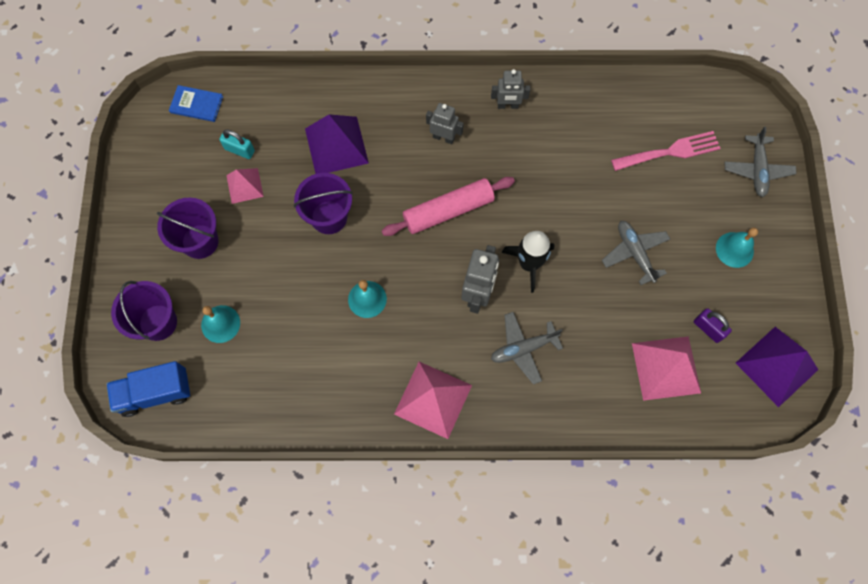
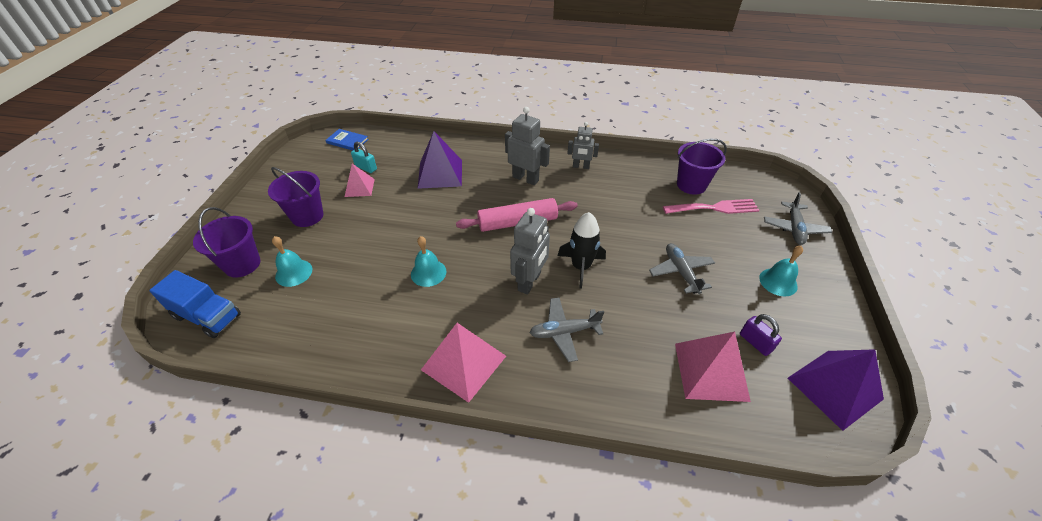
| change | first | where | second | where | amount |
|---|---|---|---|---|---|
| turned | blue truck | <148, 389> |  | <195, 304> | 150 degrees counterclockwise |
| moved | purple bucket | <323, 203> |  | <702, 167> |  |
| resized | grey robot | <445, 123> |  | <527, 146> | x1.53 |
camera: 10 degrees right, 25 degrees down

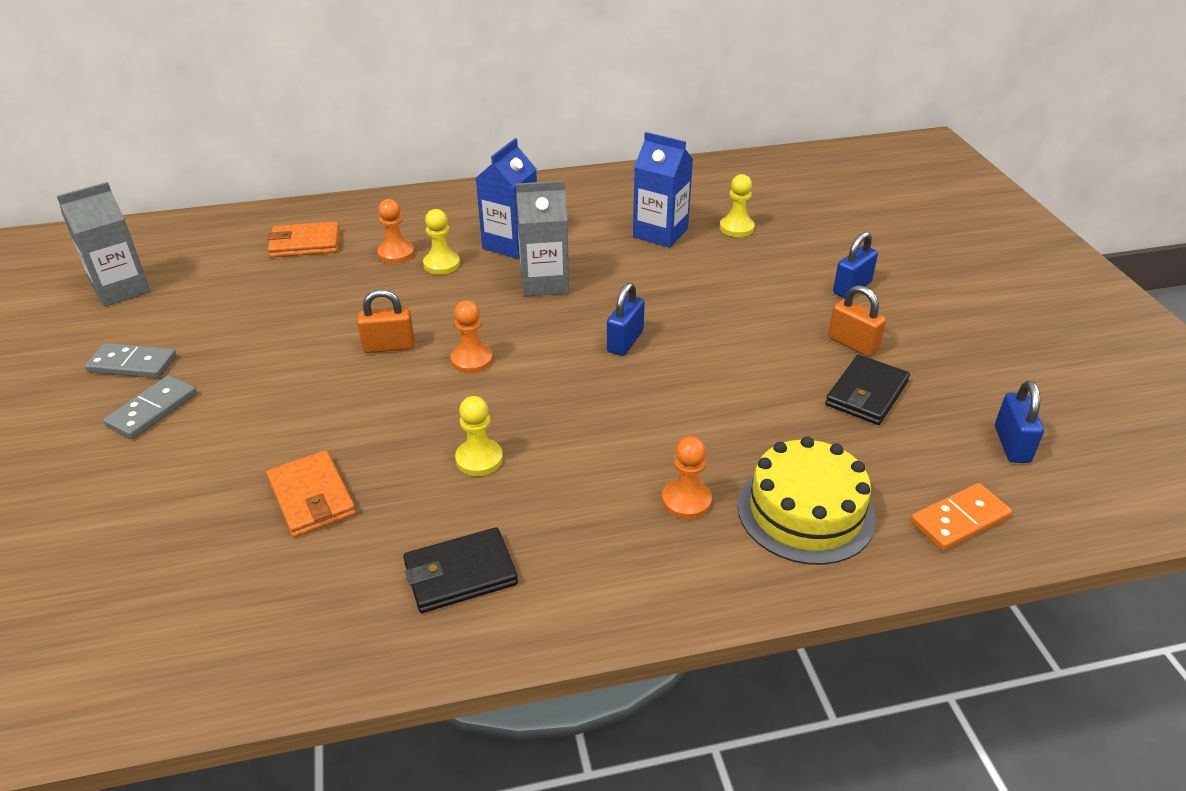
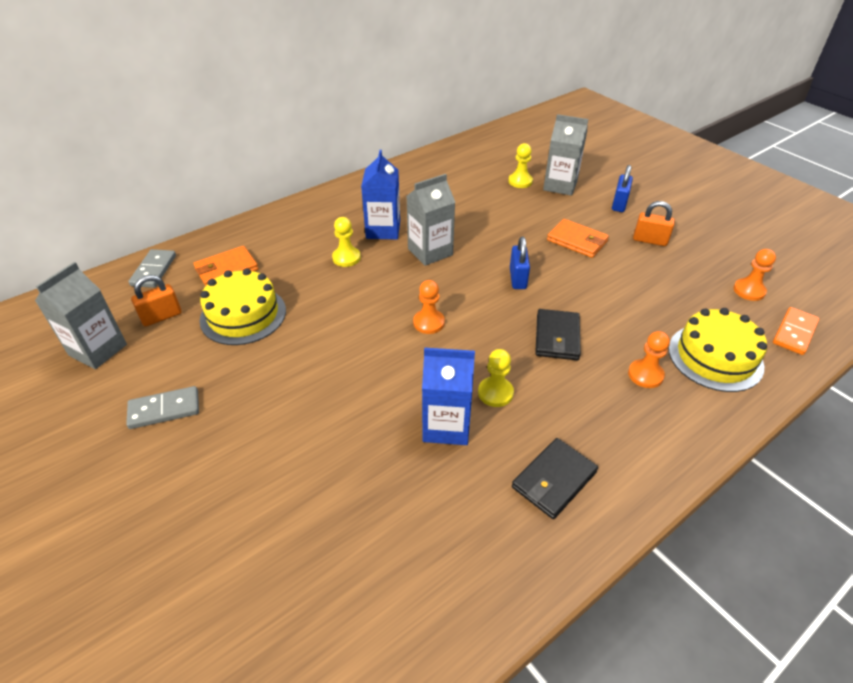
| change | first | where | second | where | amount |
|---|---|---|---|---|---|
| moved | grey domino | <150, 407> |  | <152, 268> |  |
| moved | orange wallet | <311, 493> |  | <578, 238> |  |
| moved | orange padlock | <385, 321> |  | <156, 301> |  |
| moved | orange pawn | <396, 231> |  | <754, 275> |  |
| moved | blue carton | <663, 190> |  | <448, 396> |  |
| moved | black wallet | <867, 390> |  | <558, 334> |  |
| removed | blue padlock | <1019, 422> |  |  |  |
| added |  |  | yellow cake | <242, 306> |  |
| added |  |  | grey carton | <565, 155> |  |
camera: 25 degrees left, 5 degrees up

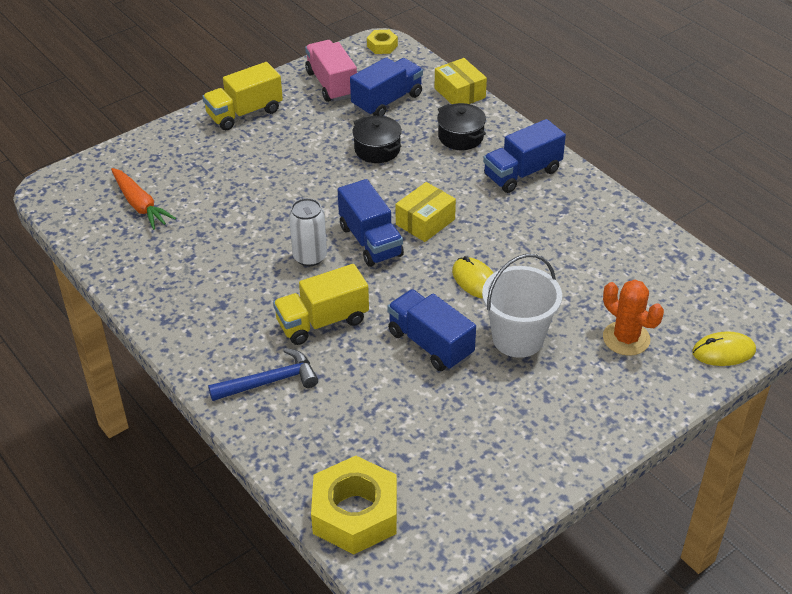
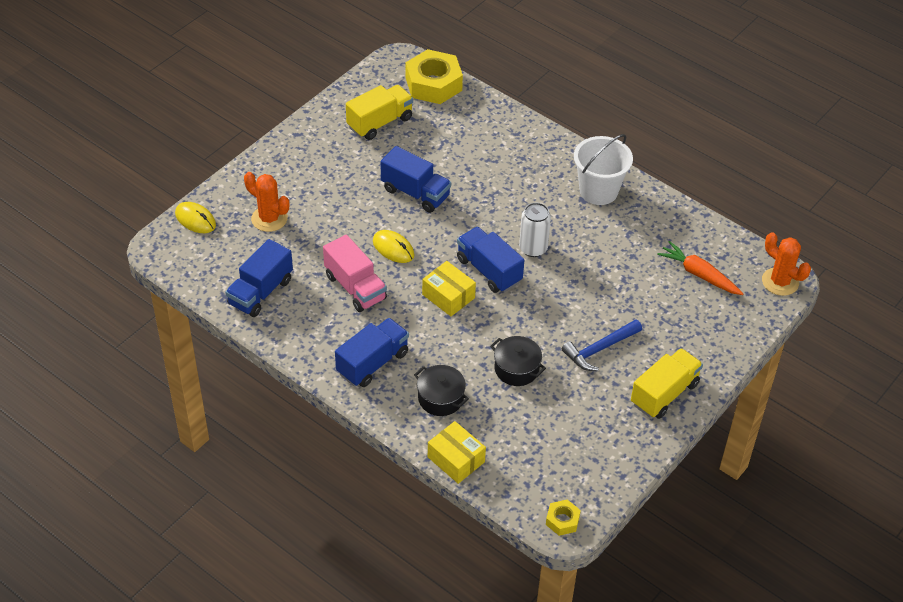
| change | first | where | second | where | amount |
|---|---|---|---|---|---|
| moved | blue hammer | <263, 374> |  | <602, 345> |  |
| moved | yellow truck | <321, 304> |  | <379, 112> |  |
| moved | pink truck | <331, 71> |  | <355, 273> |  |
| moved | blue truck | <386, 86> |  | <259, 278> |  |
| turned | yellow box | <425, 212> |  | <449, 288> | 75 degrees counterclockwise |
| moved | white bucket | <522, 306> |  | <603, 169> |  |
| turned | yellow mouse | <724, 348> |  | <195, 217> | 60 degrees clockwise |
| added |  |  | orange cactus | <786, 264> |  |
camera: 165 degrees right, 5 degrees up

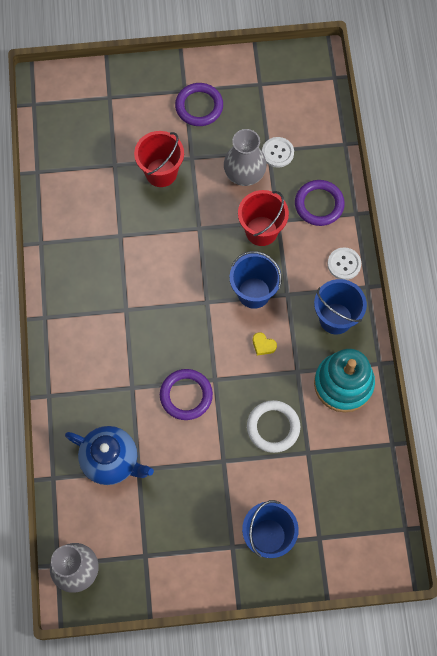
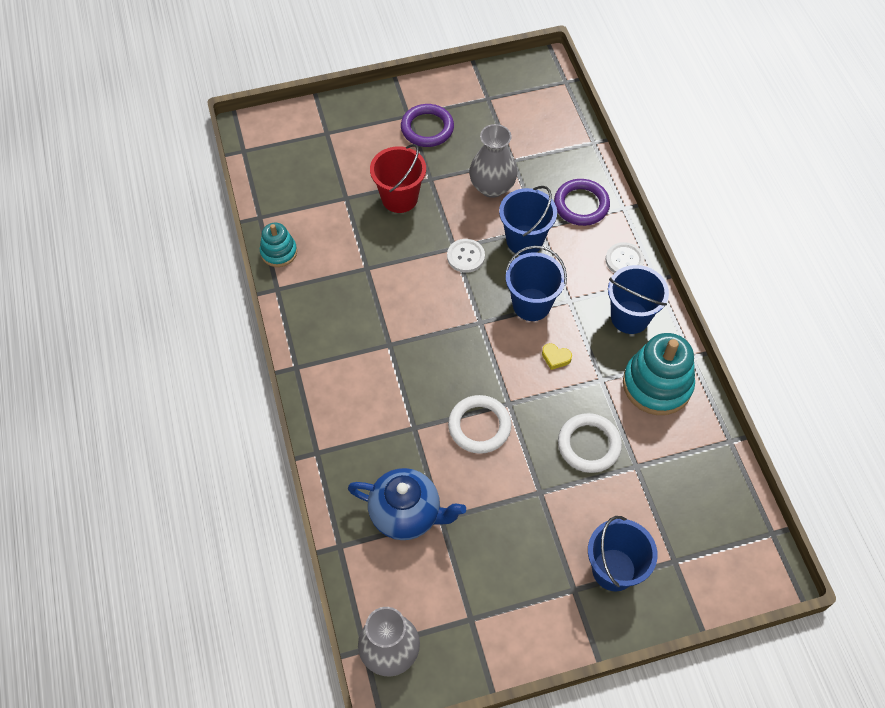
| change | first | where | second | where | amount |
|---|---|---|---|---|---|
| recoloured | purple ring | <186, 394> | white ring | <479, 424> |  |
| recoloured | red bucket | <263, 218> | blue bucket | <528, 220> |  |
| moved | white button | <278, 152> |  | <466, 256> |  |
| added |  |  | turquoise stacking toy | <278, 245> |  |
camera: 10 degrees left, 10 degrees down

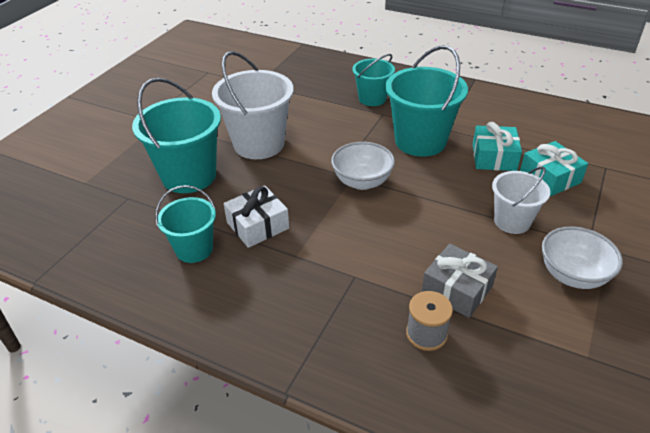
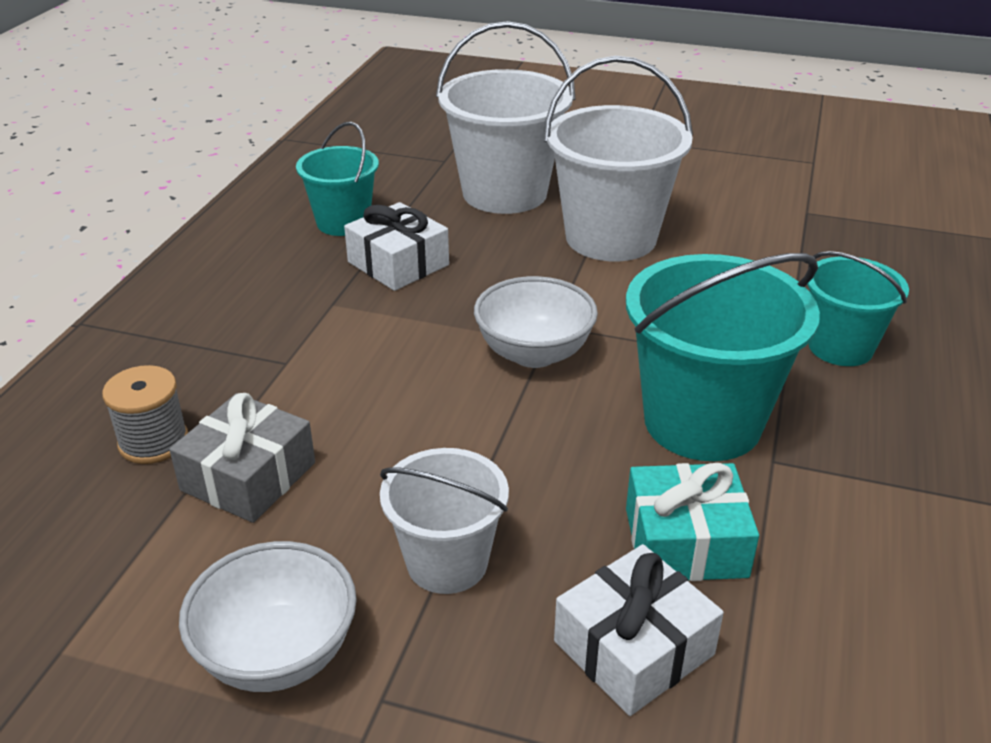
| change | first | where | second | where | amount |
|---|---|---|---|---|---|
| recoloured | turquoise bucket | <176, 135> | white bucket | <505, 117> |  |
| recoloured | turquoise gift | <554, 168> | white gift | <639, 630> |  |
camera: 80 degrees right, 5 degrees down

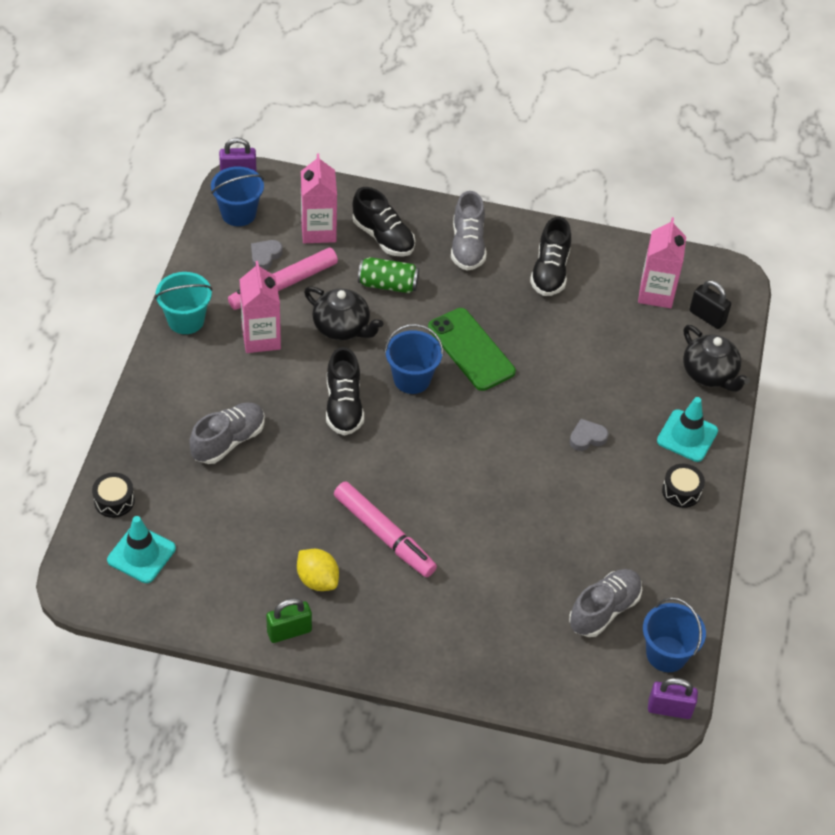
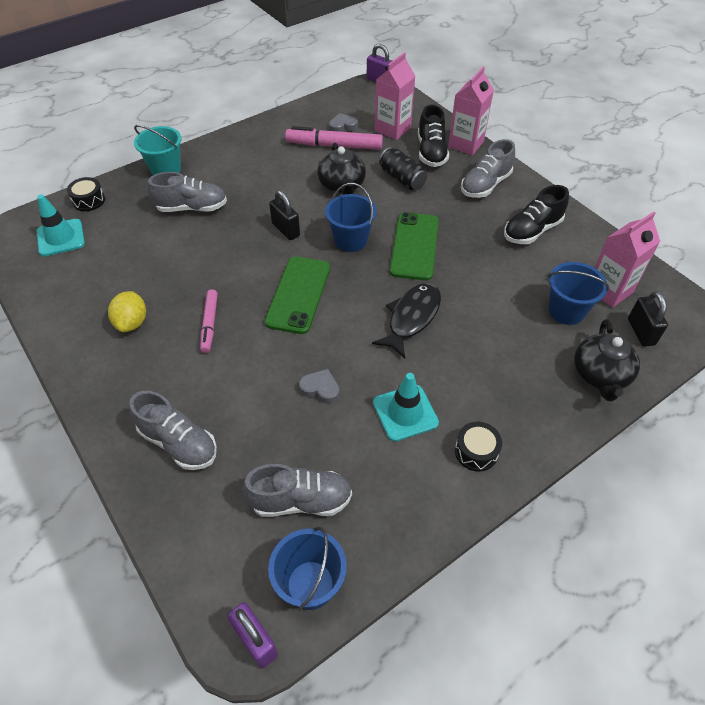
| change | first | where | second | where | amount |
|---|---|---|---|---|---|
| moved | turquoise bucket | <184, 303> |  | <157, 150> |  |
| moved | blue bucket | <237, 196> |  | <578, 293> |  |
| moved | pink carton | <260, 307> |  | <471, 110> |  |
| removed | green padlock | <289, 620> |  |  |  |
| replaced | black shoe | <345, 391> | black padlock | <284, 215> |  |
| resized | pink marker | <385, 529> |  | <209, 321> | x0.61 |
| recoloured | green can | <388, 275> | black can | <403, 168> |  |
| moved | grey heart | <589, 435> |  | <319, 386> |  |
| moved | turquoise traffic cone | <687, 429> |  | <406, 407> |  |
| added |  |  | grey shoe | <173, 430> |  |
| added |  |  | green phone | <297, 295> |  |
| added |  |  | black fish | <406, 321> |  |
camera: 45 degrees right, 0 degrees up

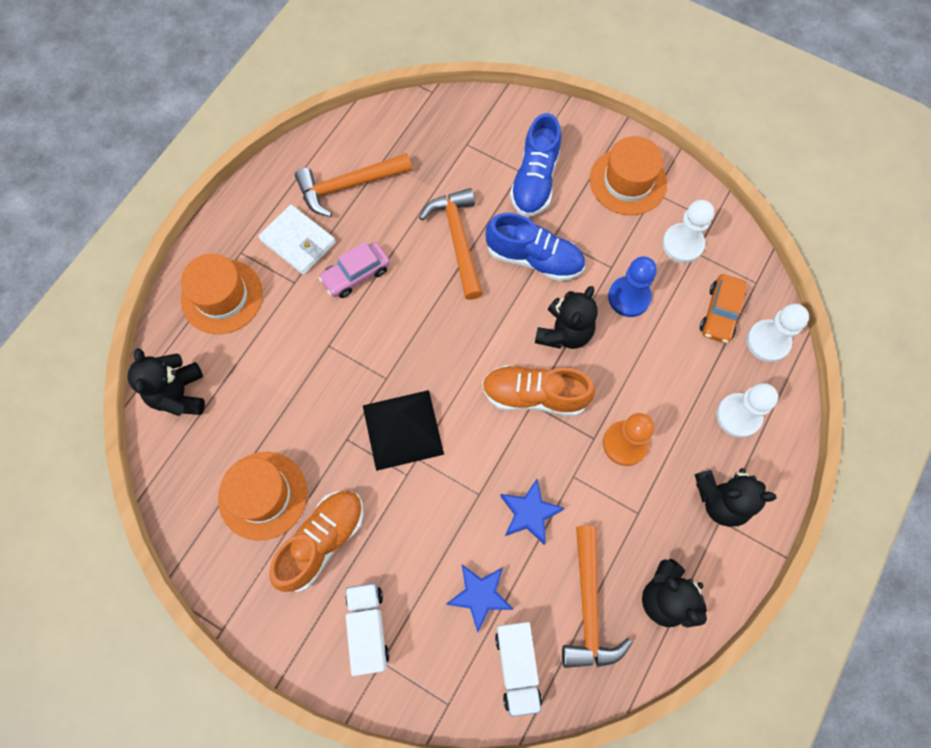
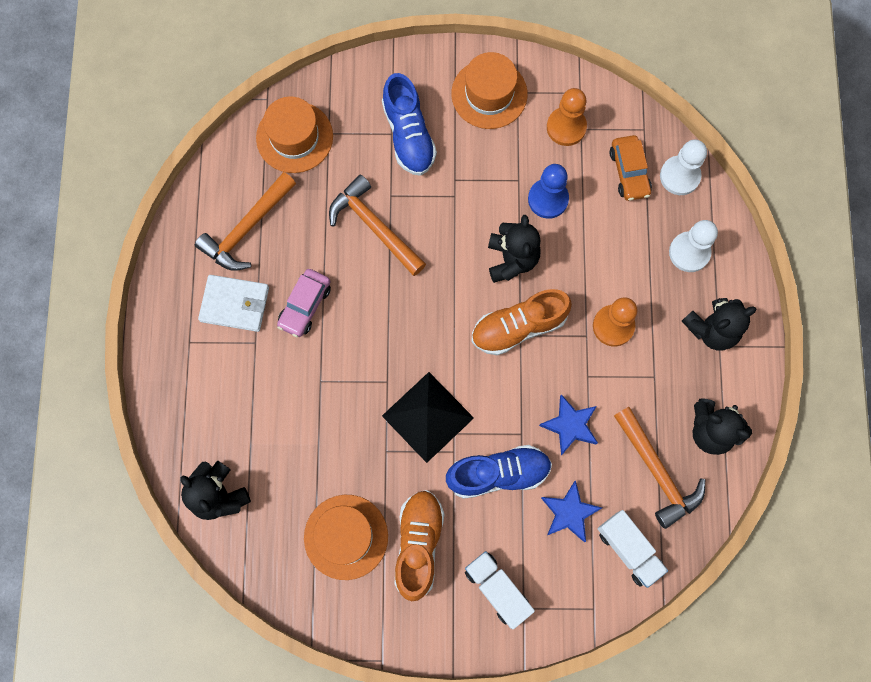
| change | first | where | second | where | amount |
|---|---|---|---|---|---|
| moved | orange hat | <222, 294> |  | <294, 134> |  |
| moved | blue shoe | <535, 247> |  | <499, 472> |  |
| recoloured | white pawn | <688, 231> | orange pawn | <567, 117> |  |
camera: 30 degrees left, 5 degrees up

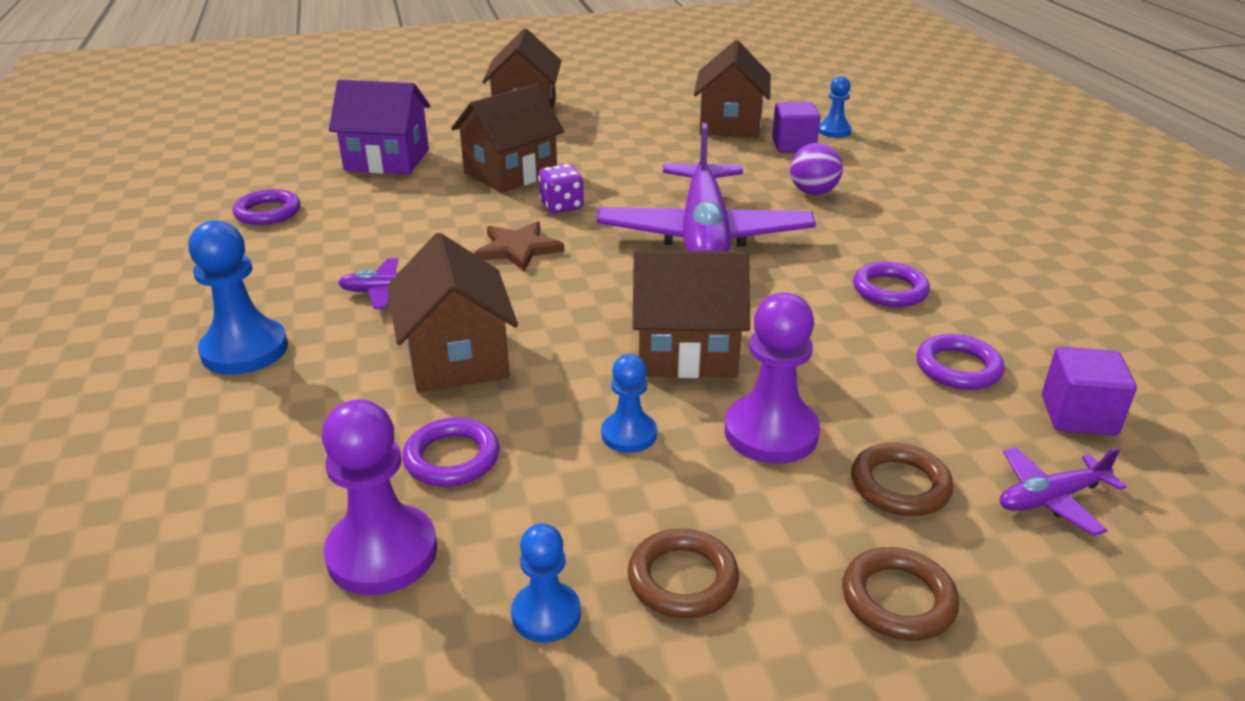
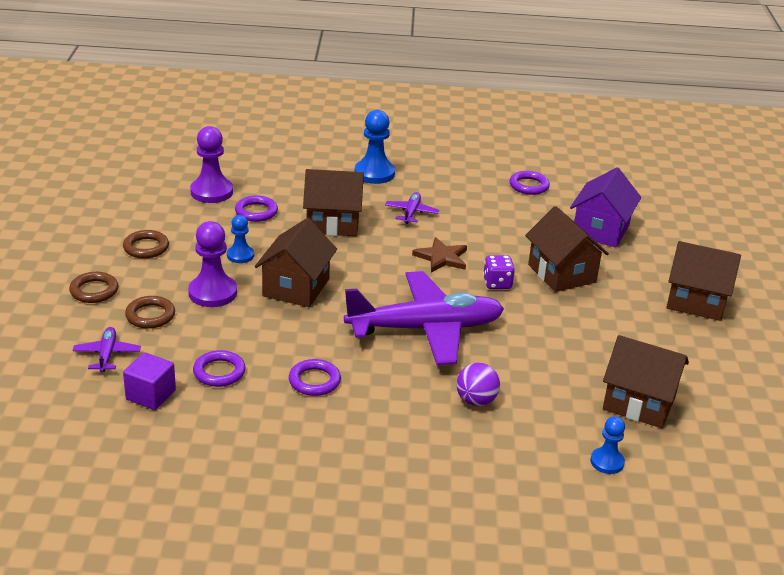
| change | first | where | second | where | amount |
|---|---|---|---|---|---|
| removed | blue pawn | <546, 583> |  |  |  |
| turned | purple plane | <706, 187> |  | <424, 318> | 150 degrees clockwise |
| removed | purple cube | <796, 127> |  |  |  |
camera: 105 degrees right, 0 degrees up

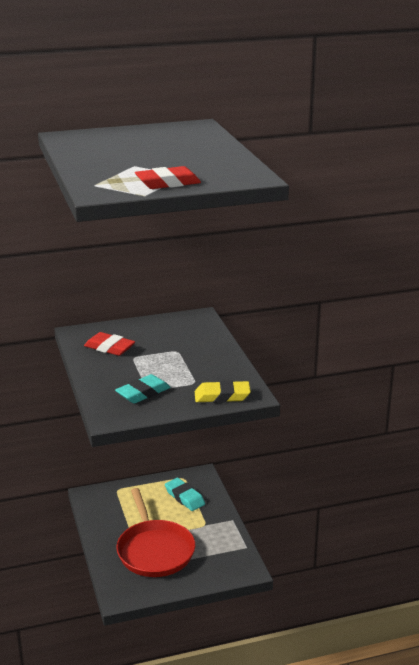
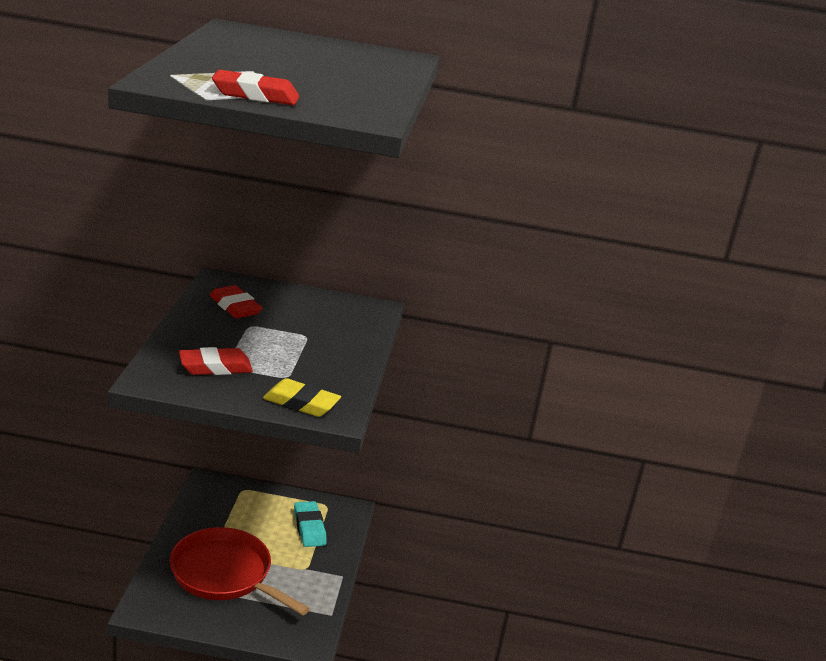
| change | first | where | second | where | amount |
|---|---|---|---|---|---|
| recoloured | turquoise eraser | <142, 389> | red eraser | <216, 361> |  |
| turned | red pan | <155, 532> |  | <240, 571> | 120 degrees clockwise |
camera: 20 degrees right, 0 degrees up

